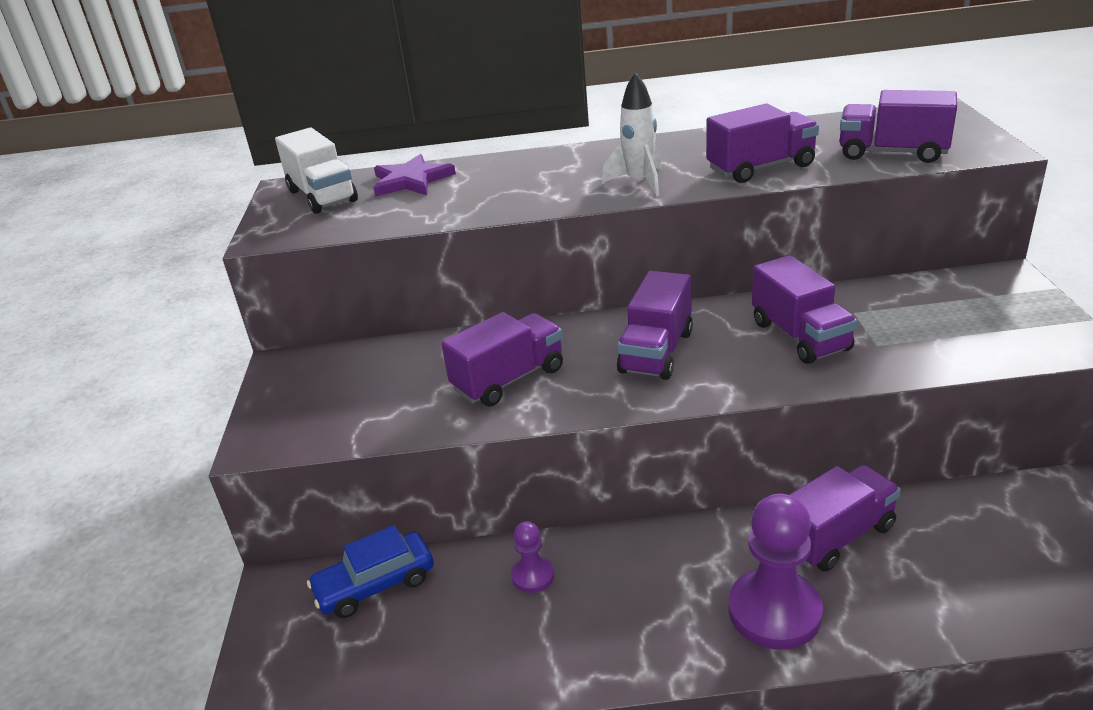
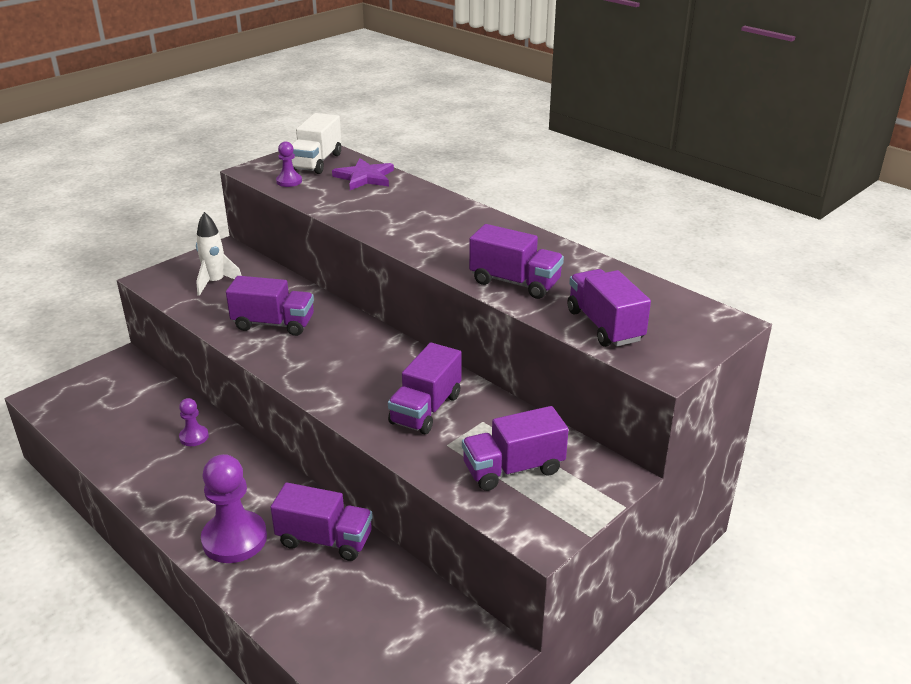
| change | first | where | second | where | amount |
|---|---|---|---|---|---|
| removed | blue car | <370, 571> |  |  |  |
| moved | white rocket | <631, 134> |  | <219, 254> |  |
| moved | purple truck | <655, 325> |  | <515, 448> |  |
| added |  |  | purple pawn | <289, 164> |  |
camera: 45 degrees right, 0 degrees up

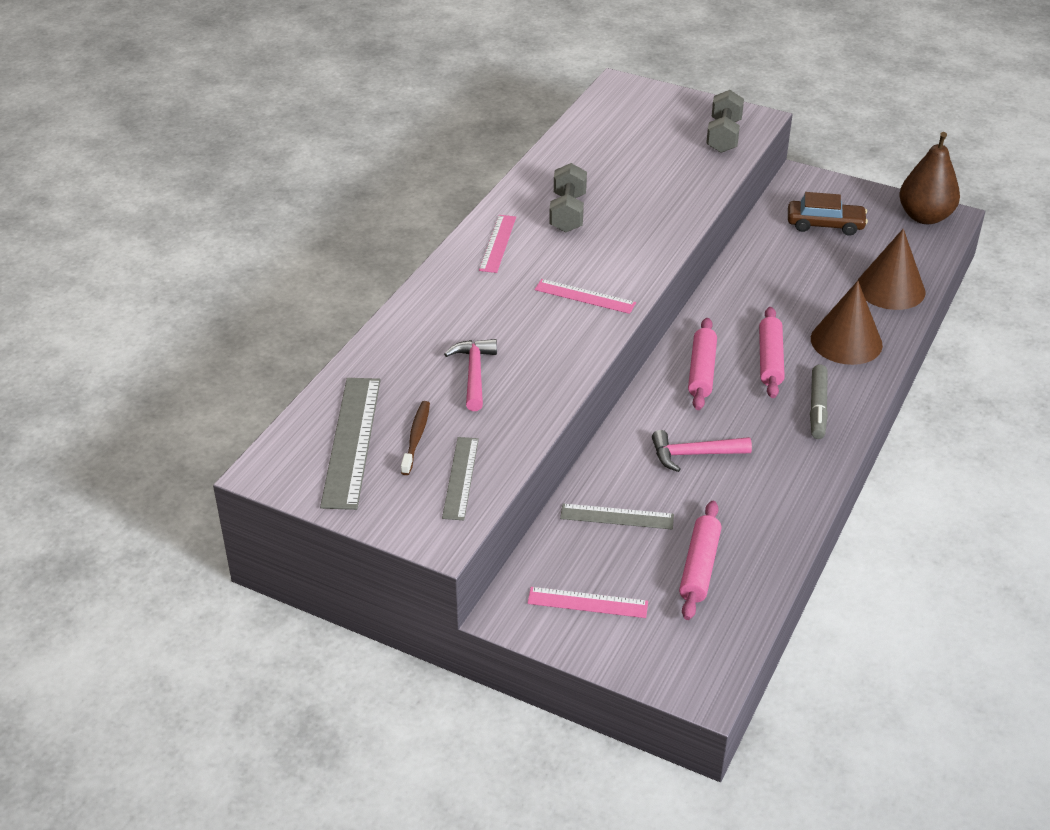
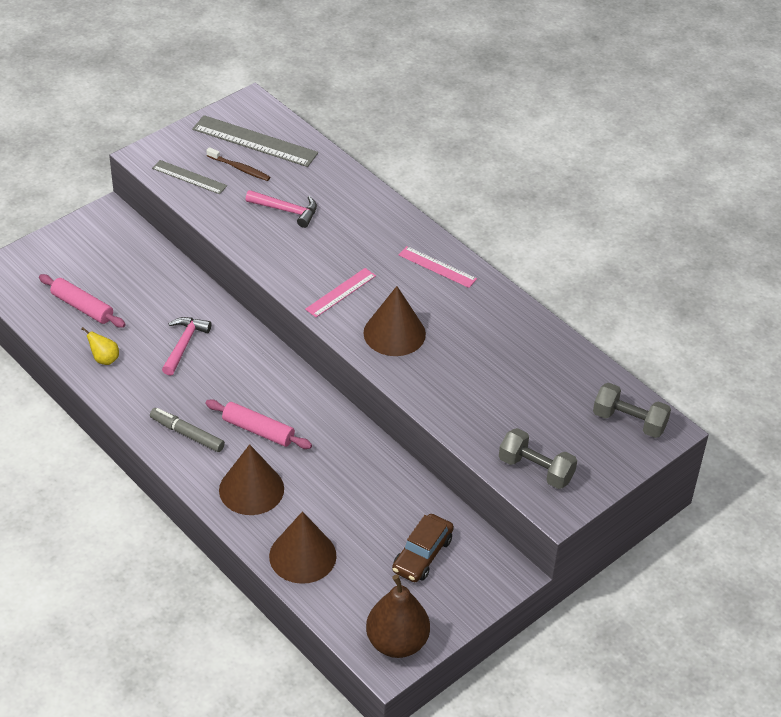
| change | first | where | second | where | amount |
|---|---|---|---|---|---|
| removed | pink ruler | <587, 602> |  |  |  |
| moved | grey dumbbell | <568, 198> |  | <632, 410> |  |
| removed | grey ruler | <617, 516> |  |  |  |
| removed | pink rolling pin | <702, 364> |  |  |  |
| added |  |  | yellow pear | <100, 346> |  |
| added |  |  | brown cone | <394, 321> |  |
camera: 110 degrees right, 5 degrees up

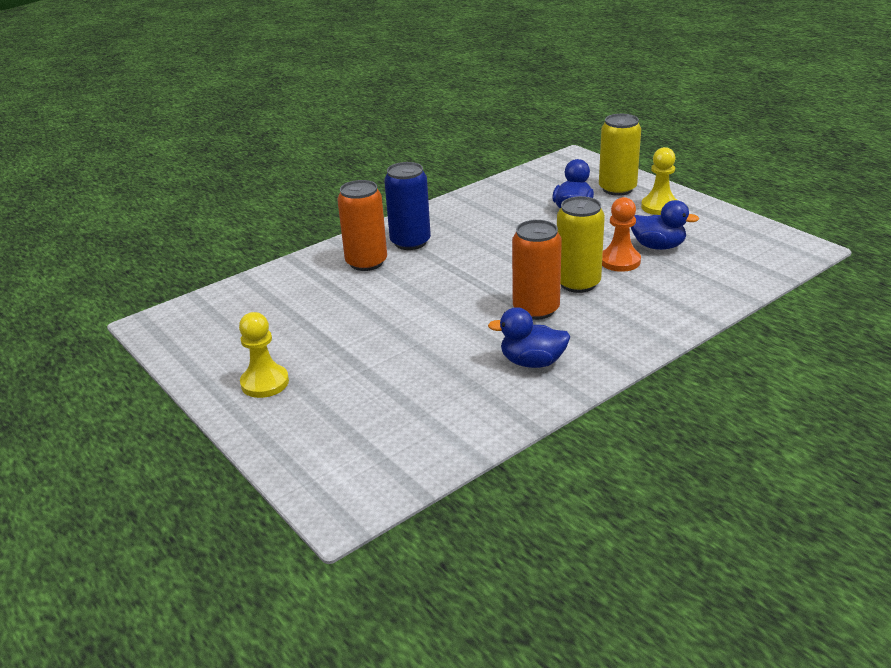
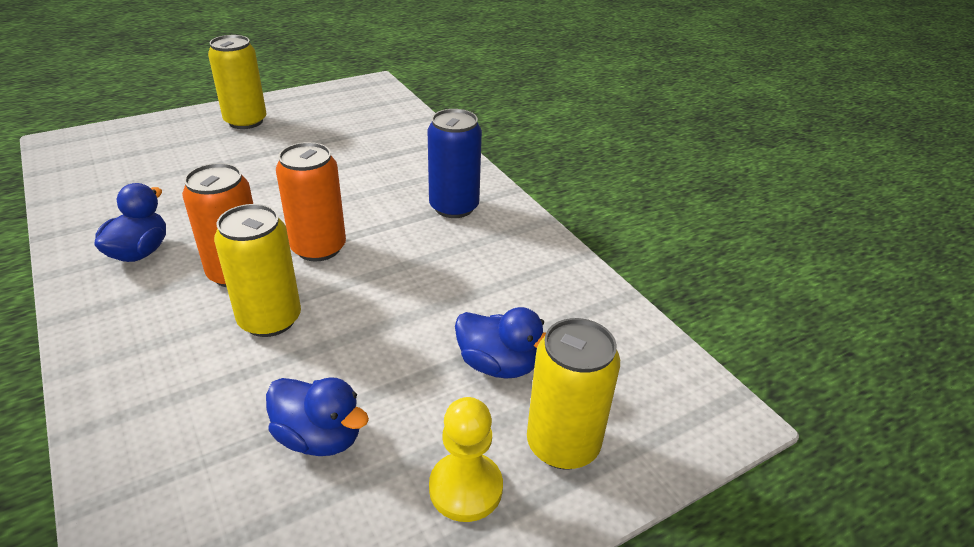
| change | first | where | second | where | amount |
|---|---|---|---|---|---|
| replaced | yellow pawn | <264, 355> | yellow can | <237, 82> |  |
| moved | orange can | <362, 225> |  | <311, 201> |  |
| removed | orange pawn | <621, 234> |  |  |  |
| turned | blue duck | <665, 225> |  | <317, 416> | 90 degrees counterclockwise |
camera: 95 degrees right, 5 degrees up

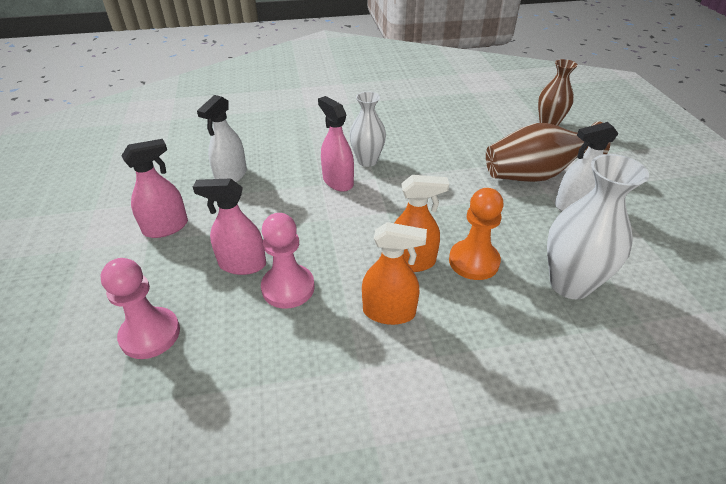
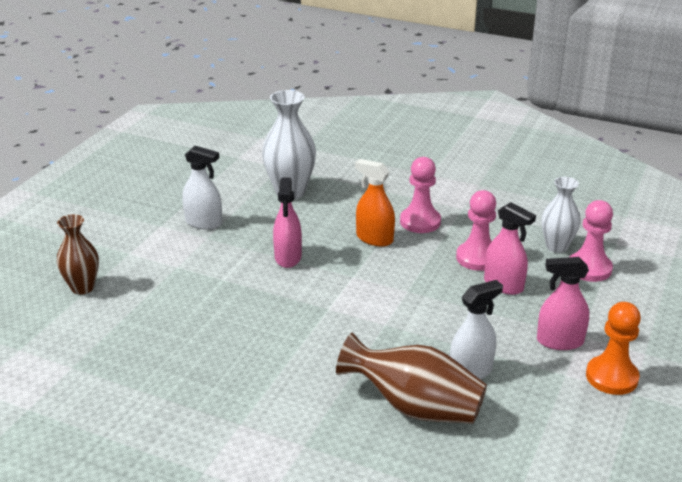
| change | first | where | second | where | amount |
|---|---|---|---|---|---|
| moved | pink spray bottle | <336, 144> |  | <287, 223> |  |
| moved | white vase | <367, 129> |  | <561, 215> |  |
| replaced | orange spray bottle | <394, 273> | pink pawn | <420, 195> |  |
| moved | orange pawn | <476, 234> |  | <613, 348> |  |
| moved | brown vase | <548, 151> |  | <411, 378> |  |
camera: 145 degrees left, 10 degrees down

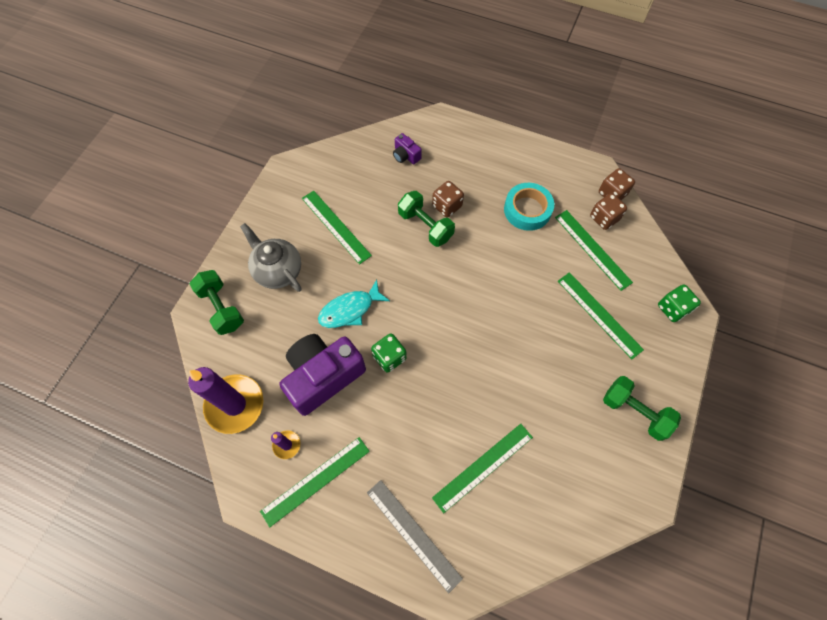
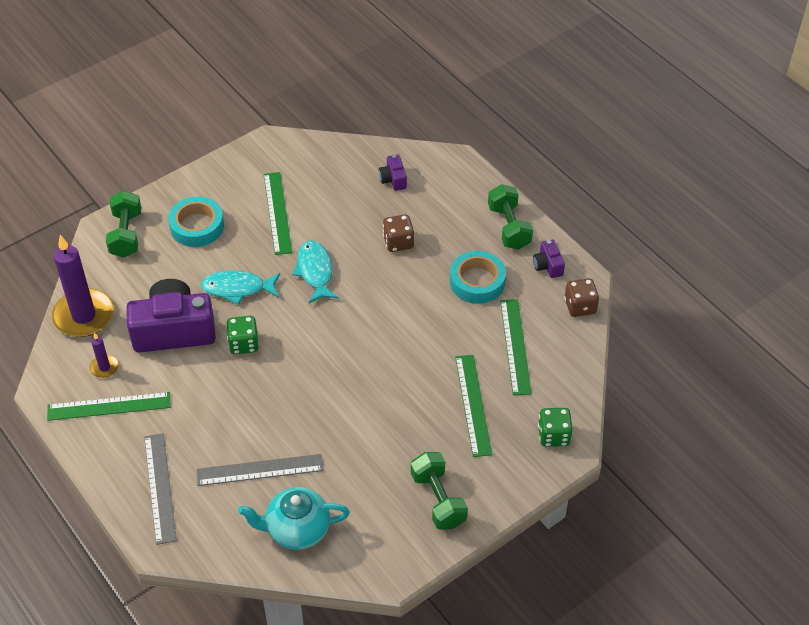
| change | first | where | second | where | amount |
|---|---|---|---|---|---|
| replaced | grey teapot | <271, 257> | turquoise tape | <196, 222> |  |
| moved | green dumbbell | <426, 219> |  | <510, 217> |  |
| recoloured | green ruler | <482, 468> | grey ruler | <260, 470> |  |
| removed | brown dice | <608, 211> |  |  |  |
| added |  |  | turquoise teapot | <294, 518> |  |
| added |  |  | turquoise fish | <315, 272> |  |
| added |  |  | purple camera | <549, 259> |  |
camera: 30 degrees right, 15 degrees down

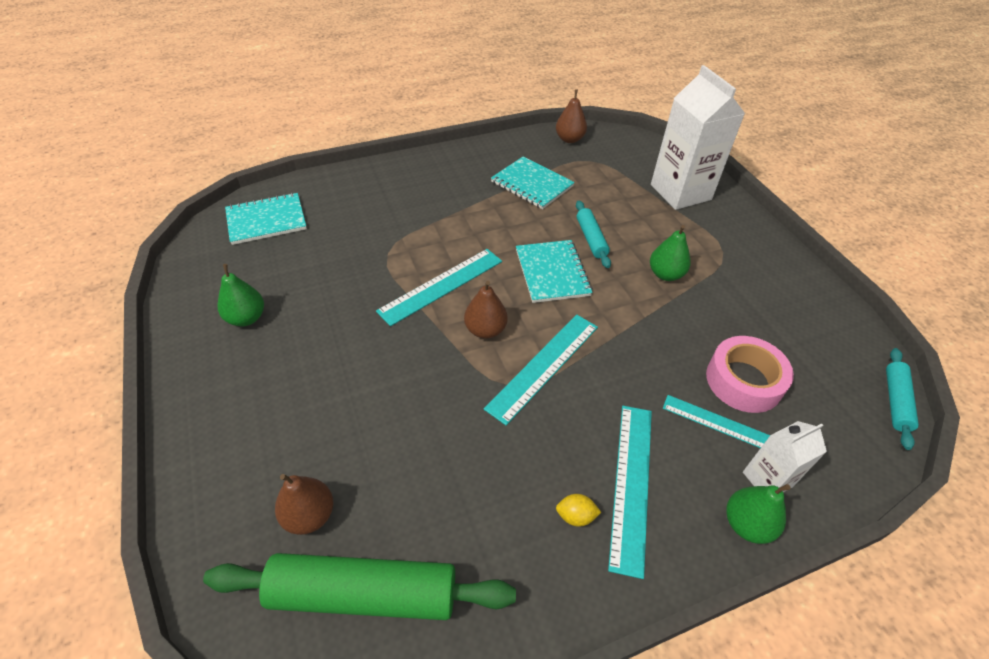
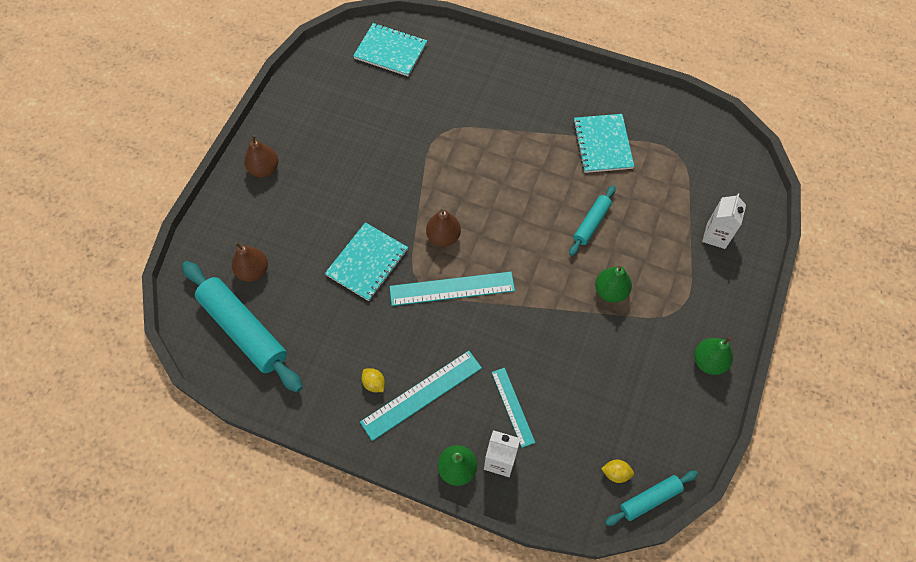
| change | first | where | second | where | amount |
|---|---|---|---|---|---|
| recoloured | green rolling pin | <359, 586> | turquoise rolling pin | <242, 326> |  |
| moved | green pear | <240, 295> |  | <713, 355> |  |
| removed | turquoise ruler | <439, 287> |  |  |  |
| moved | turquoise notebook | <554, 271> |  | <366, 261> |  |
| moved | brown pear | <571, 116> |  | <261, 156> |  |
| resized | white carton | <698, 137> |  | <724, 221> | x0.52 |
| removed | pink tape | <750, 374> |  |  |  |
| added |  |  | yellow lemon | <617, 471> |  |
camera: 45 degrees right, 15 degrees up

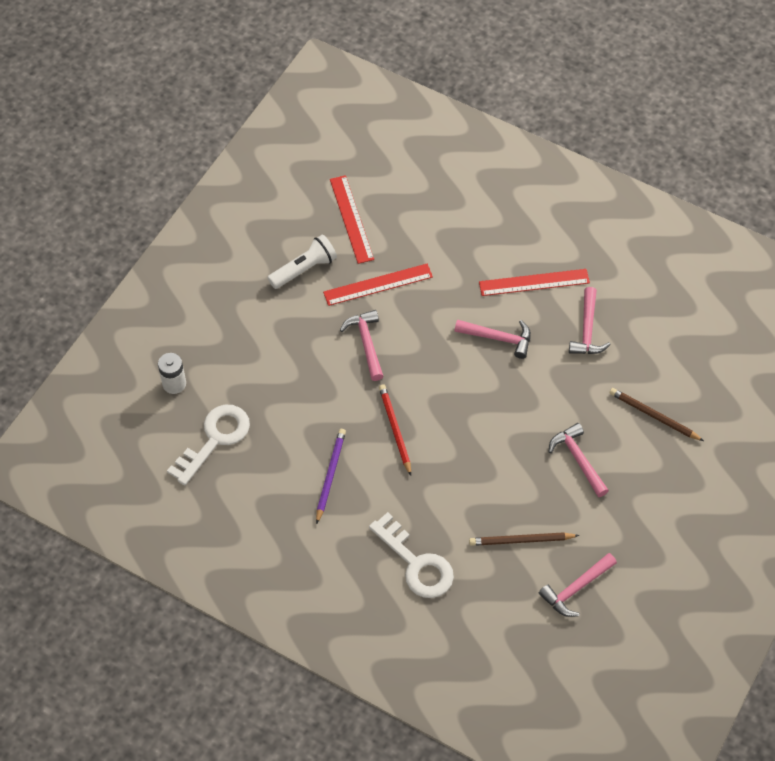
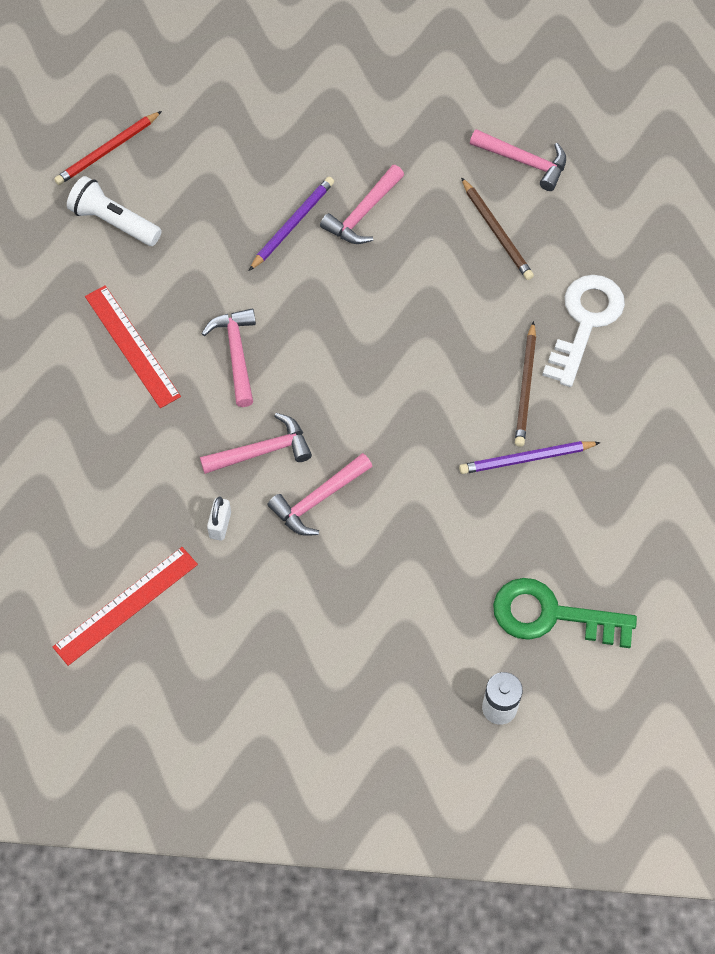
| change | first | where | second | where | amount |
|---|---|---|---|---|---|
| recoloured | white key | <208, 445> | green key | <565, 613> |  |
| moved | white flashlight | <302, 262> |  | <114, 211> |  |
| replaced | red ruler | <378, 285> | white padlock | <219, 518> |  |
| moved | red pencil | <395, 430> |  | <108, 148> |  |
| moved | pink hammer | <590, 320> |  | <256, 443> |  |
| moved | brown pencil | <657, 414> |  | <525, 384> |  |
| added |  |  | purple pencil | <291, 224> |  |
camera: 115 degrees left, 5 degrees up

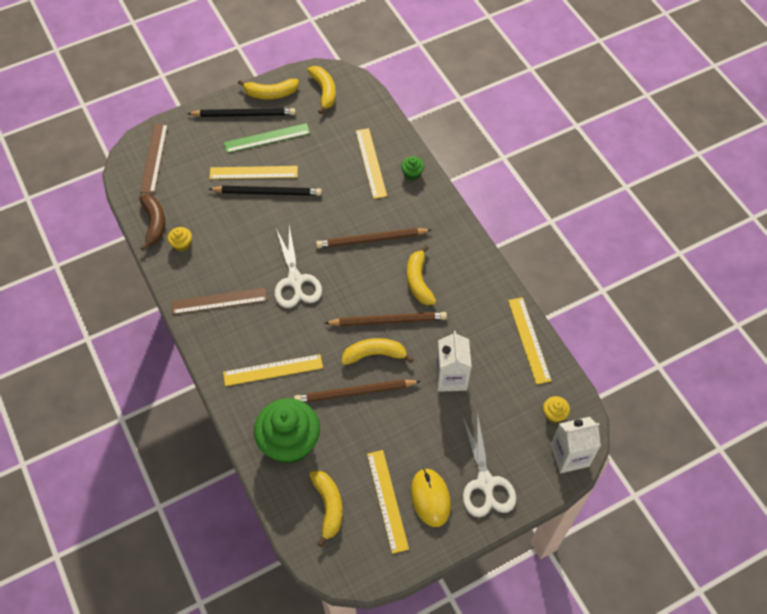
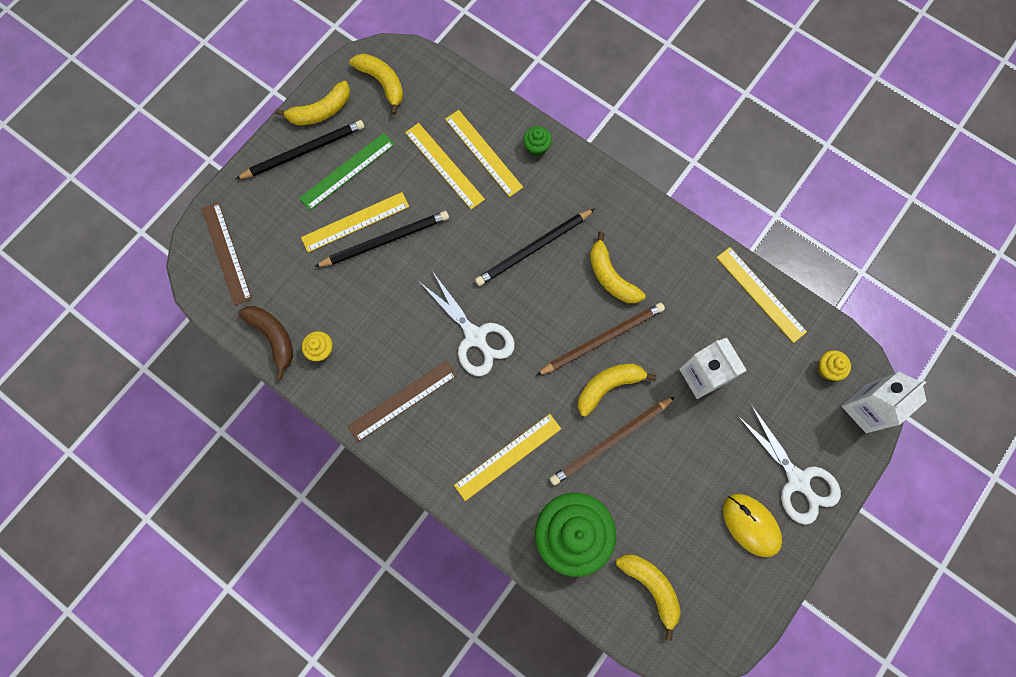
| change | first | where | second | where | amount |
|---|---|---|---|---|---|
| recoloured | brown pencil | <373, 238> | black pencil | <535, 247> |  |
| moved | yellow ruler | <388, 502> |  | <445, 166> |  |
camera: 25 degrees left, 15 degrees up

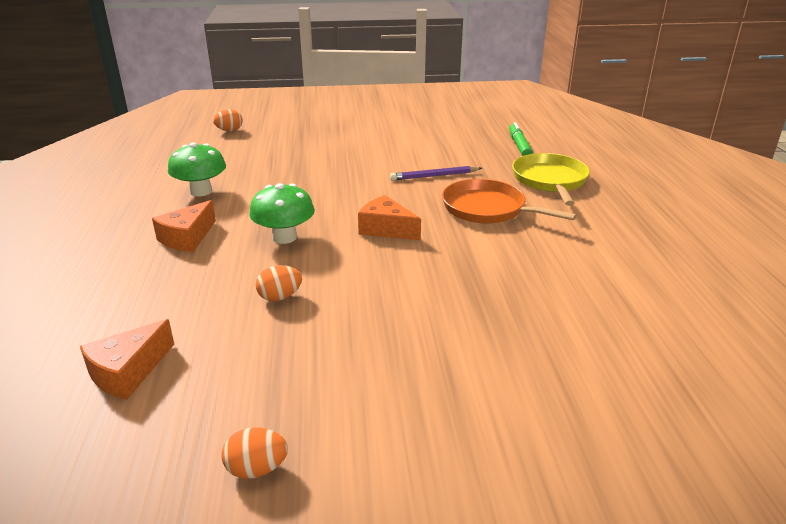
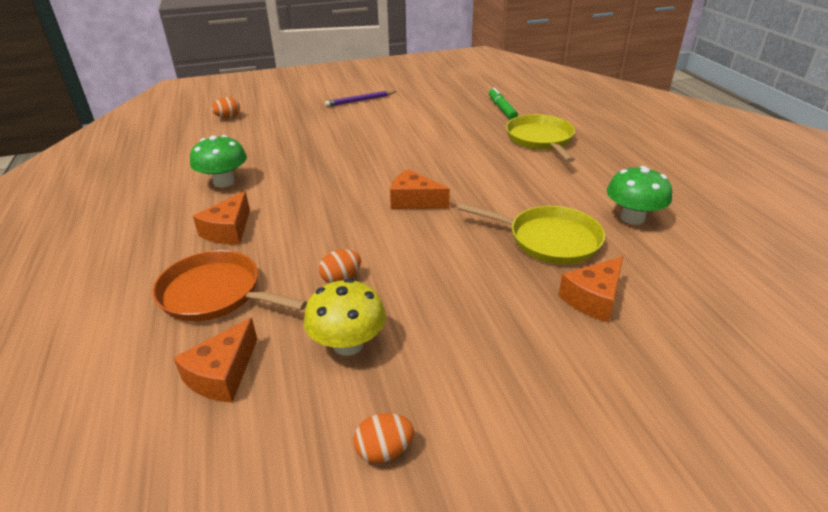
| change | first | where | second | where | amount |
|---|---|---|---|---|---|
| moved | green mushroom | <282, 213> |  | <639, 195> |  |
| moved | purple pencil | <436, 173> |  | <360, 99> |  |
| moved | orange pan | <509, 201> |  | <230, 285> |  |
| added |  |  | yellow mushroom | <345, 317> |  |
| added |  |  | yellow pan | <531, 233> |  |
| added |  |  | orange cheese | <590, 289> |  |
camera: 10 degrees left, 5 degrees up

